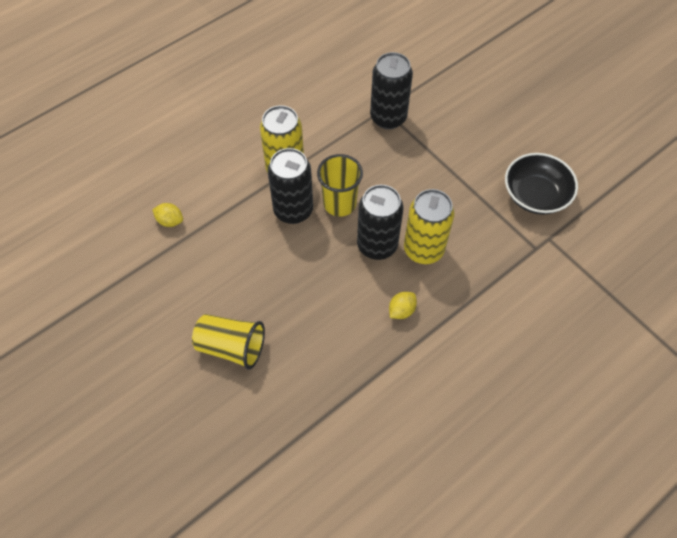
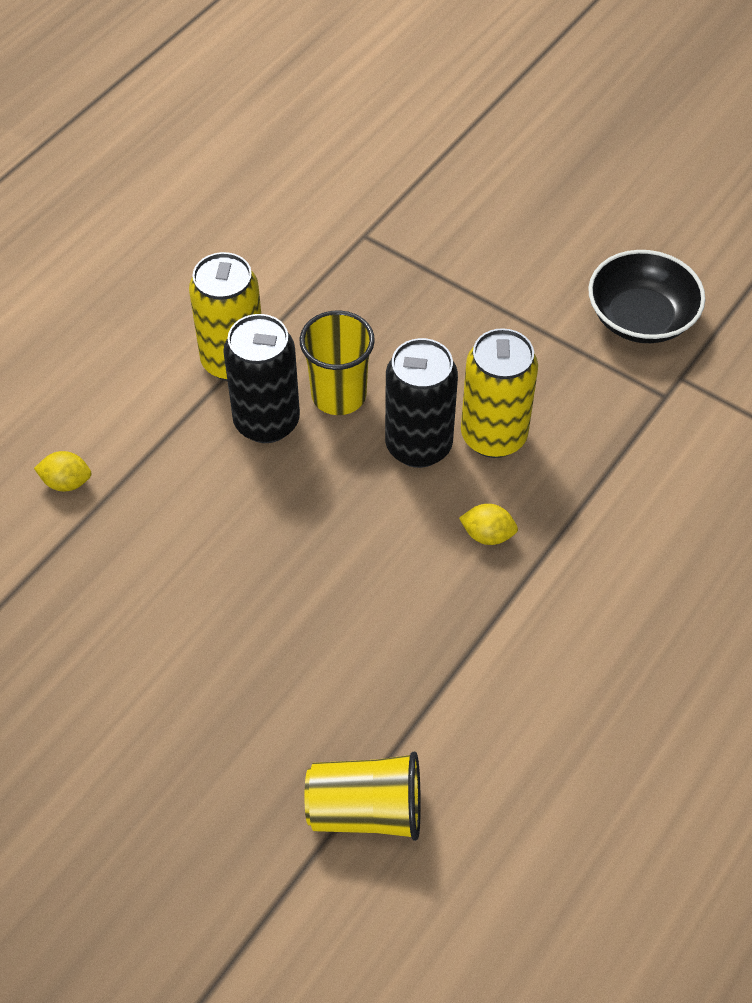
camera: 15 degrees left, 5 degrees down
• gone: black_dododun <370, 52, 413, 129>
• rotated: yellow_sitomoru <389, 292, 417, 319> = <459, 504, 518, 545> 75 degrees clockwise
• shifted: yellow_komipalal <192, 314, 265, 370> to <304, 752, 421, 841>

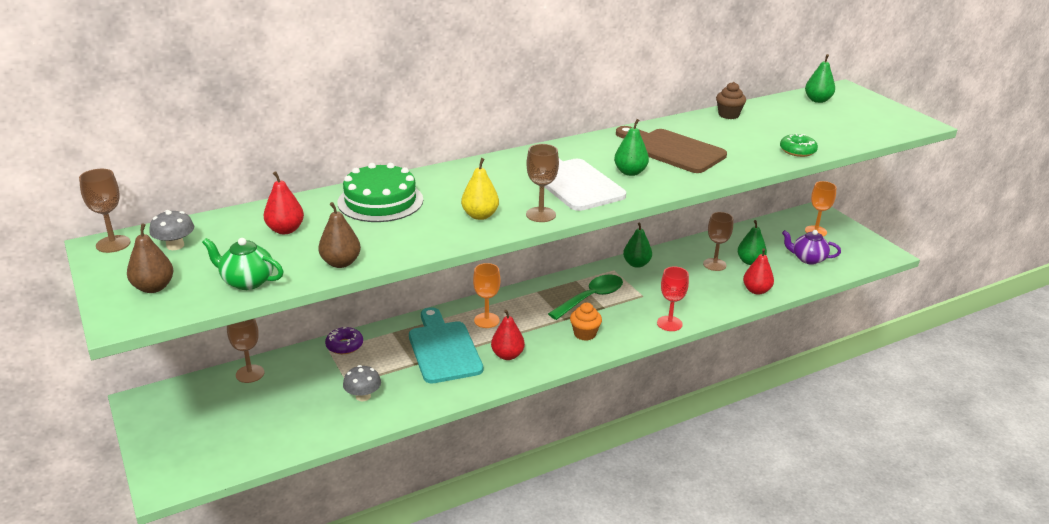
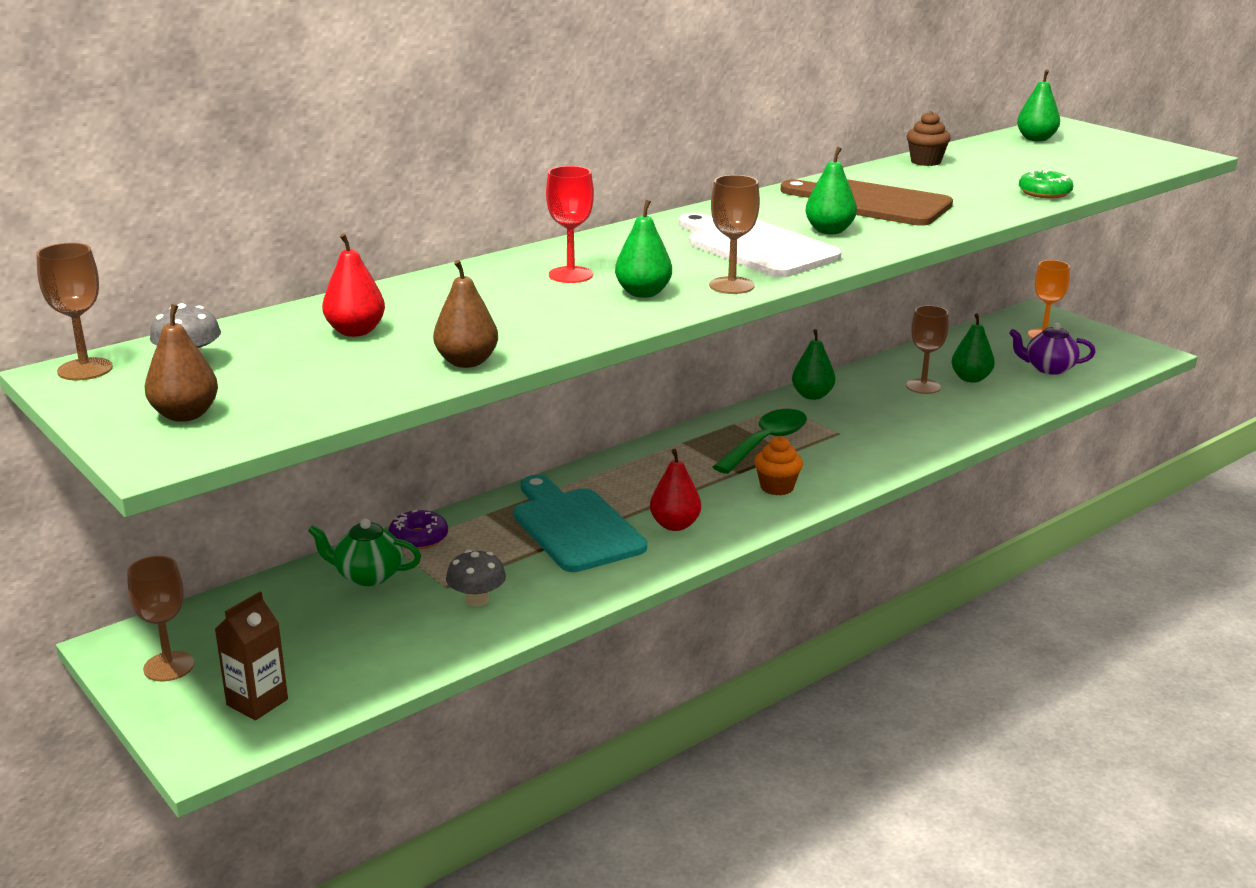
camera: 10 degrees left, 5 degrees down
• repainted: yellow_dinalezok <461, 158, 499, 220> to green_dinalezok <615, 200, 672, 298>
• gone: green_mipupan <337, 163, 423, 222>
• shifted: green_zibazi <202, 238, 284, 290> to <308, 519, 421, 586>
• gone: red_dinalezok <743, 248, 774, 295>
• gone: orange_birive <473, 263, 500, 328>
• shifted: red_birive <657, 266, 689, 331> to <546, 166, 594, 283>
• shifted: brown_birive <227, 319, 264, 383> to <127, 556, 194, 681>
• new: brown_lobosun <215, 592, 288, 720>

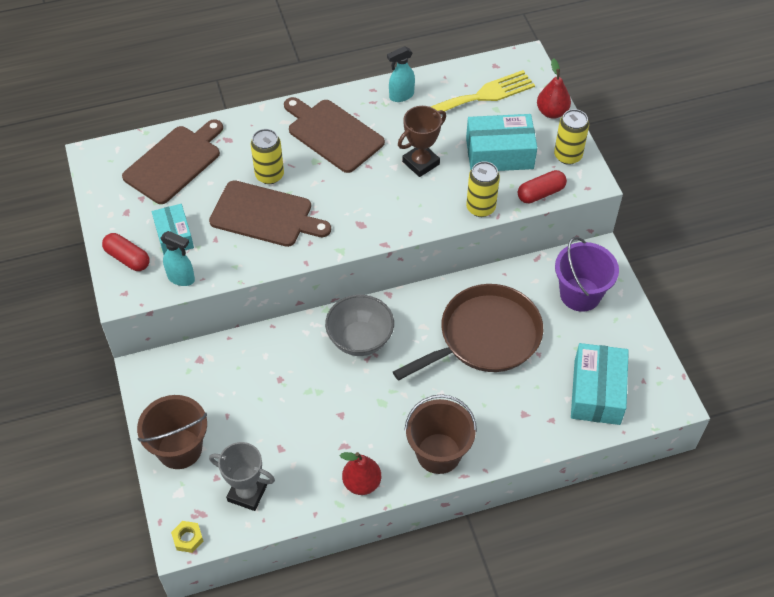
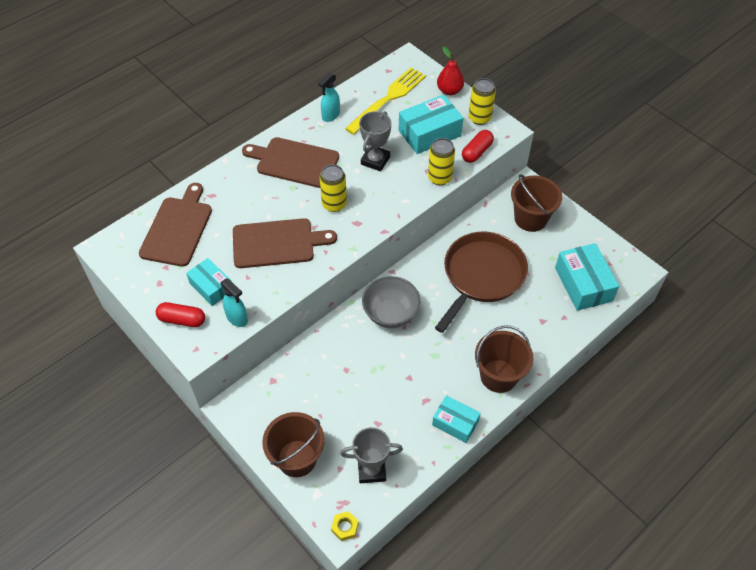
camera: 25 degrees left, 0 degrees up
• repainted: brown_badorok <398, 106, 446, 177> to grey_badorok <359, 111, 392, 172>
• shifted: yellow_dododun <251, 129, 284, 184> to <320, 164, 347, 212>
• rotated: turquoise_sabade <161, 231, 195, 286> = <220, 279, 248, 327> 45 degrees clockwise
• repainted: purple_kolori <555, 237, 619, 312> to brown_kolori <511, 174, 562, 232>
• swapped: red_dinalezok <340, 452, 381, 495> to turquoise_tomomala <432, 395, 481, 443>

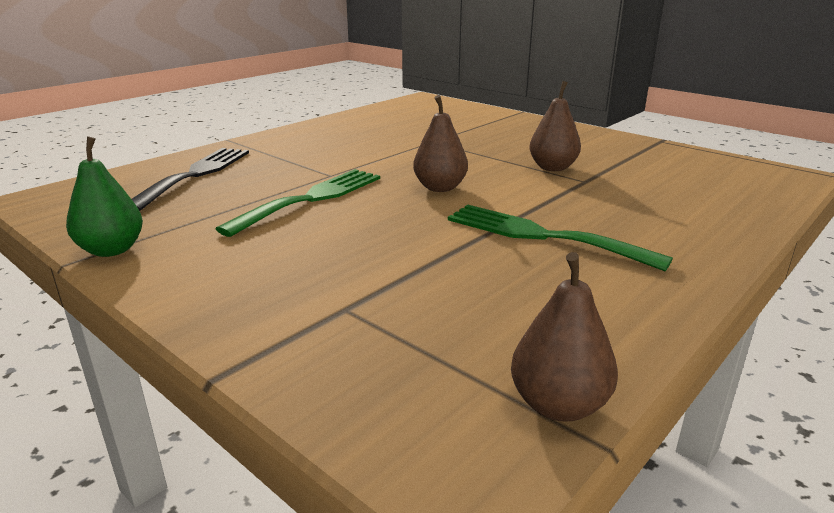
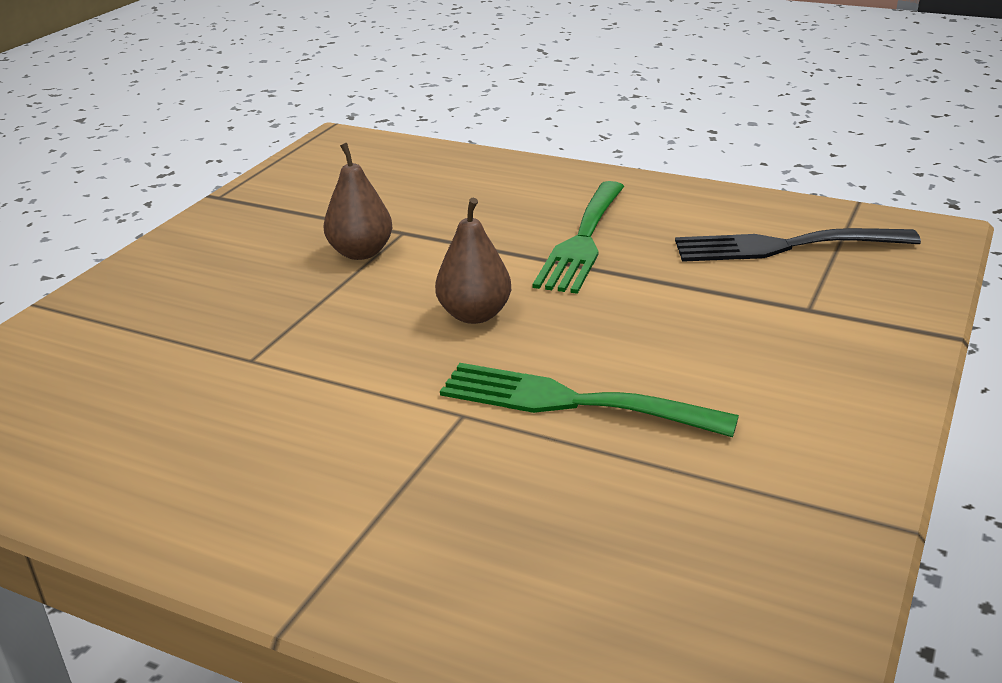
camera: 105 degrees left, 5 degrees up
• gone: green_dinalezok <66, 136, 143, 257>
• shifted: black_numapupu <132, 148, 249, 211> to <675, 228, 921, 262>
• gone: brown_dinalezok <511, 252, 618, 422>

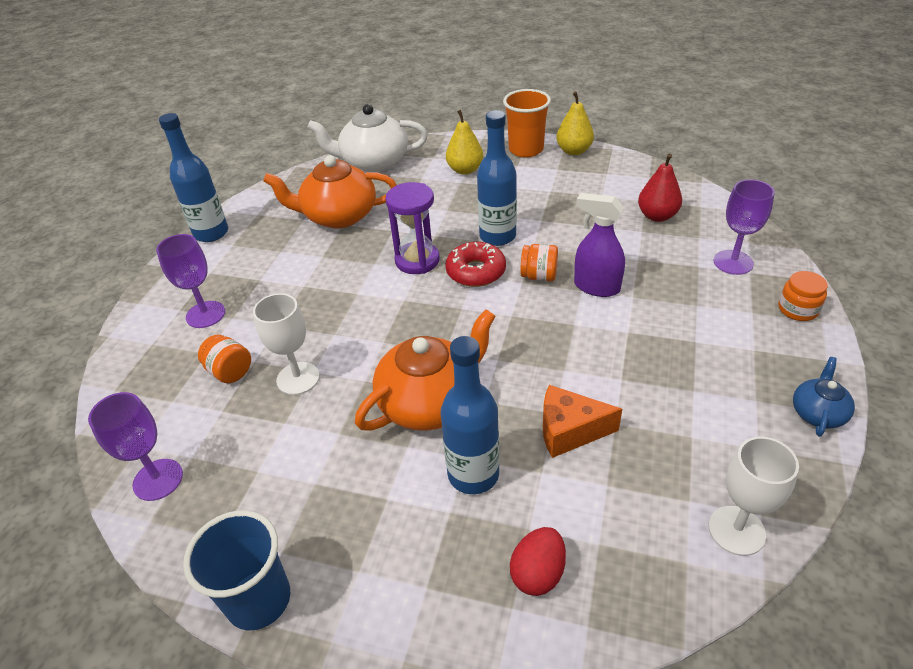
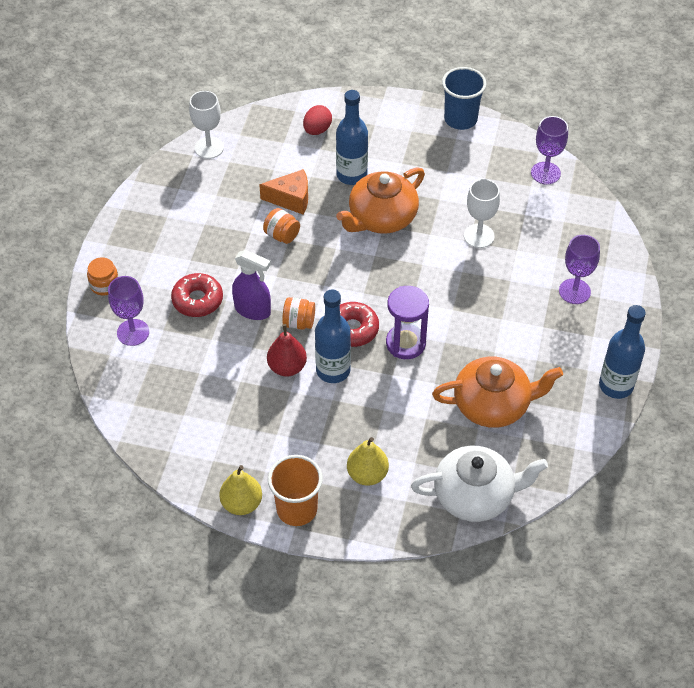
camera: 175 degrees right, 10 degrees up
• shifted: red_dinalezok <638, 154, 682, 222> to <267, 324, 307, 377>
• shifted: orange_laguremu <198, 334, 251, 383> to <263, 208, 300, 244>
• gone: blue_zibazi <793, 357, 855, 437>
• new: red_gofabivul <171, 273, 223, 317>

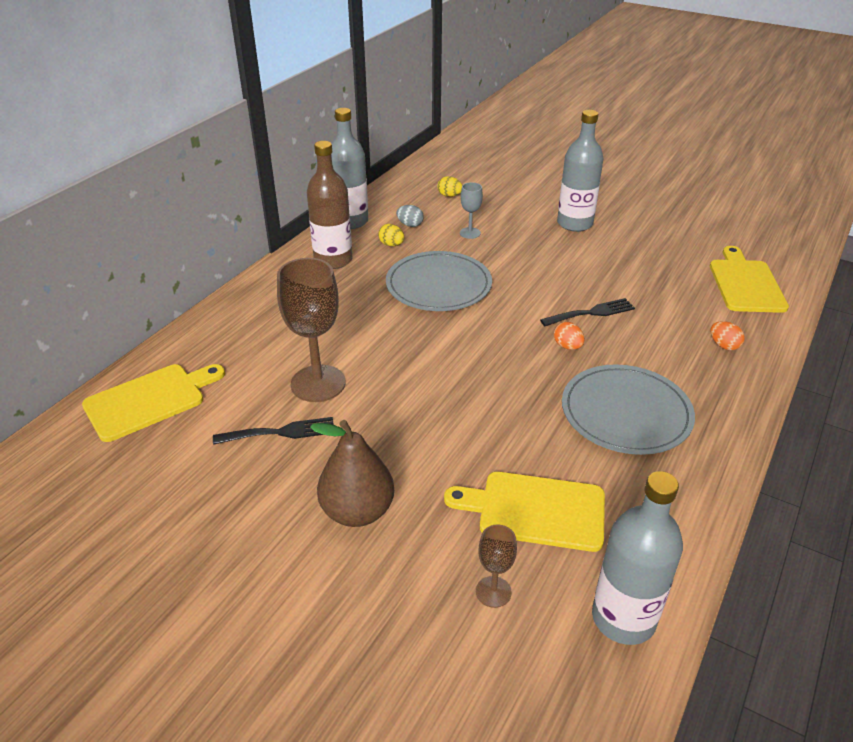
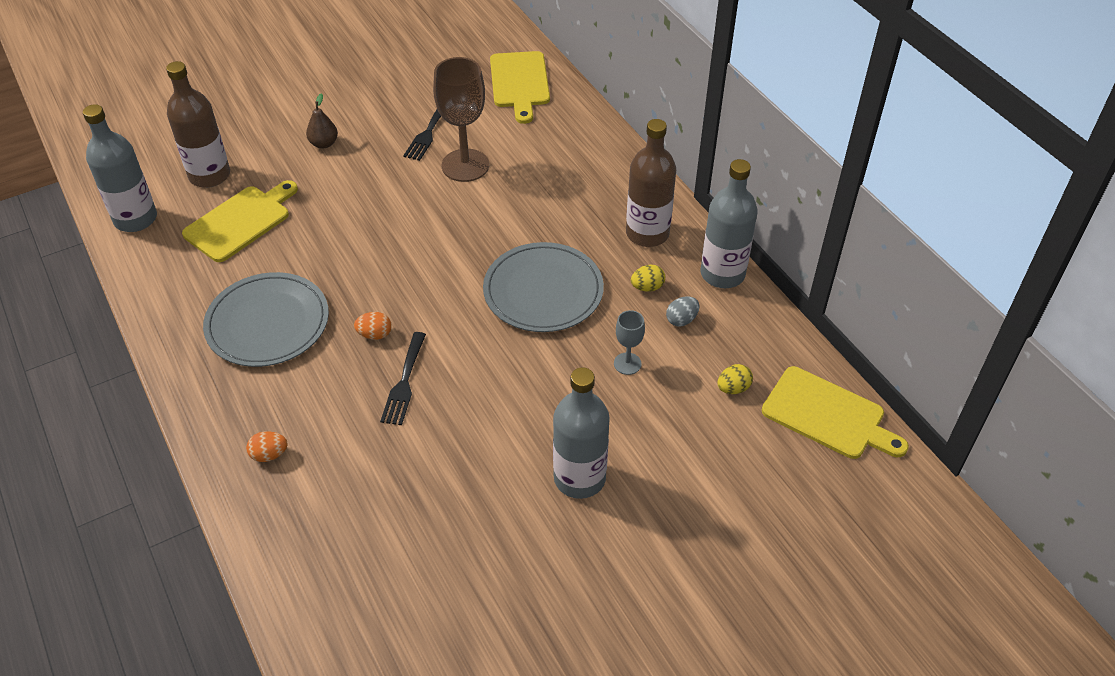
camera: 120 degrees right, 10 degrees up
• shifted: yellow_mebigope <710, 246, 789, 313> to <762, 366, 909, 459>
• scaled: brown_dinalezok <310, 420, 394, 527> = <306, 93, 338, 149> x0.57
• swapped: brown_birive <476, 524, 517, 608> to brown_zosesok <166, 61, 230, 188>

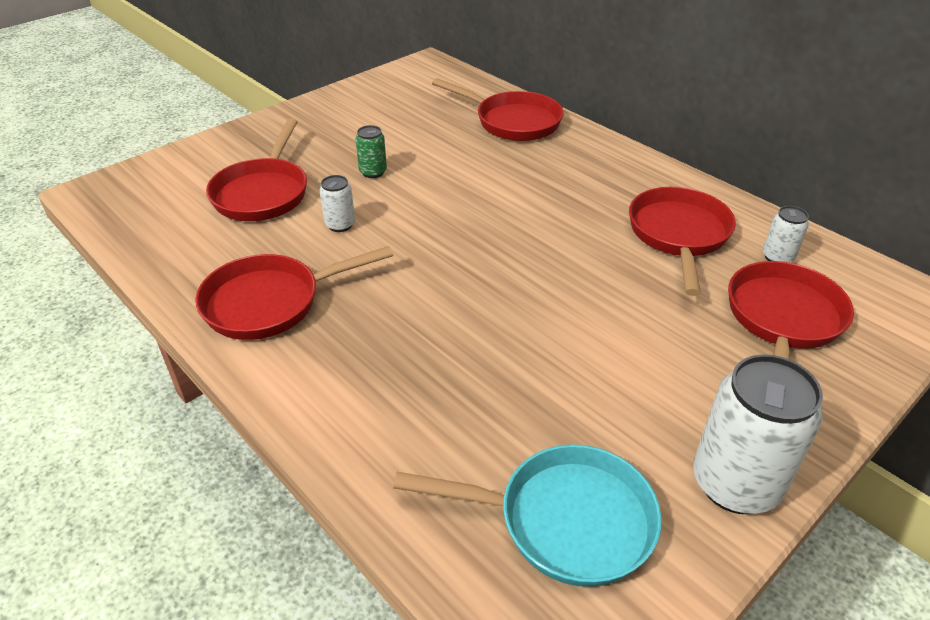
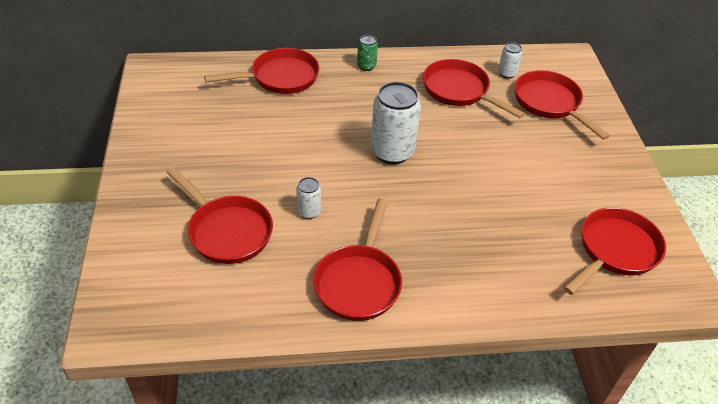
camera: 55 degrees left, 5 degrees up
• shifted: green_dododun <355, 125, 387, 178> to <357, 35, 378, 71>
• shifted: white_dododun <693, 354, 823, 514> to <371, 82, 421, 164>
• repainted: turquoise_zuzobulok <393, 445, 662, 587> to red_zuzobulok <564, 207, 666, 295>

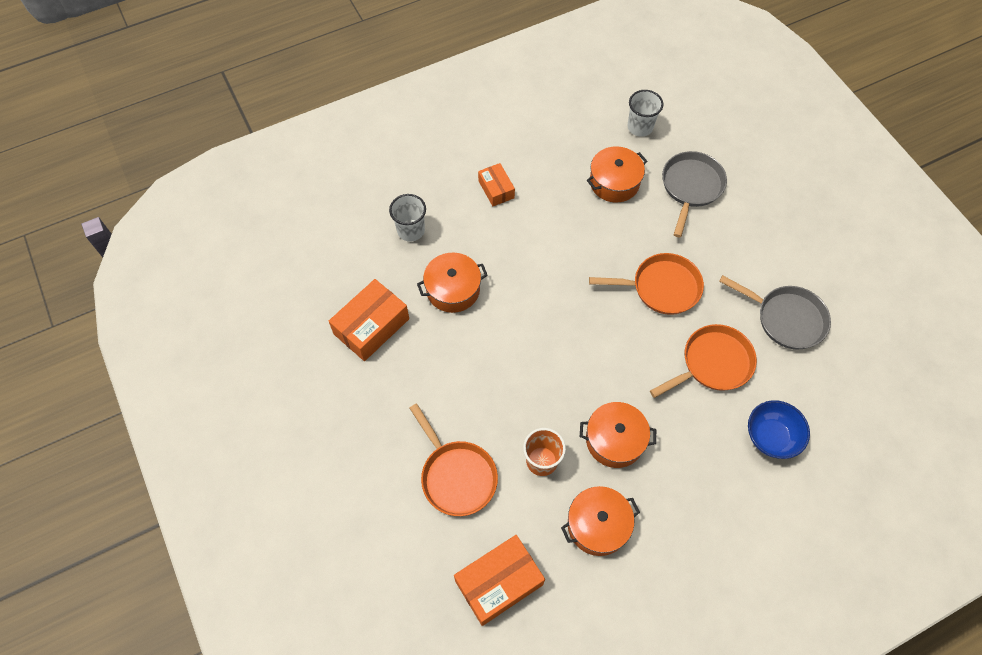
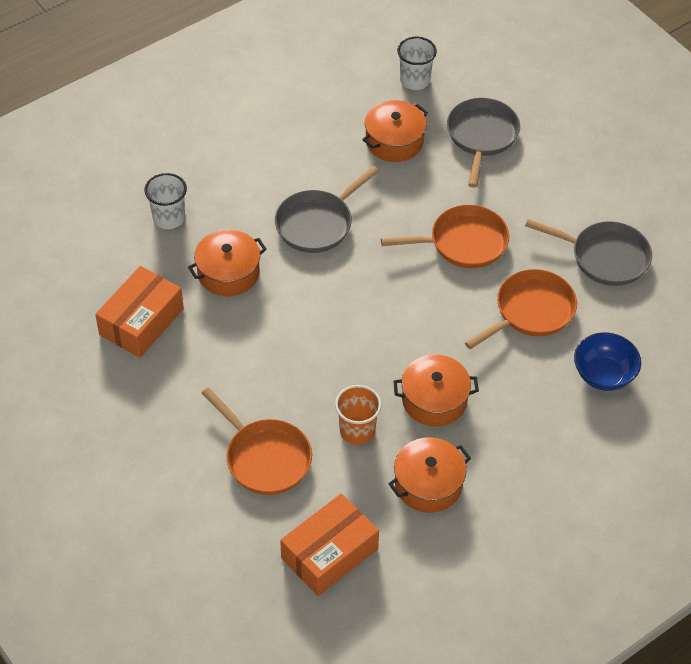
camera: 10 degrees left, 10 degrees down
• gone: orange_tomomala <478, 163, 515, 206>
• new: grey_zuzobulok <275, 166, 379, 253>

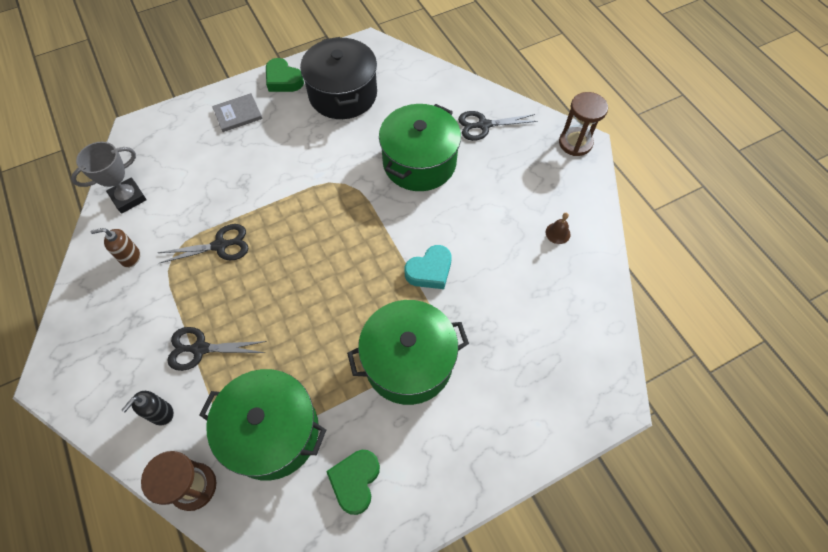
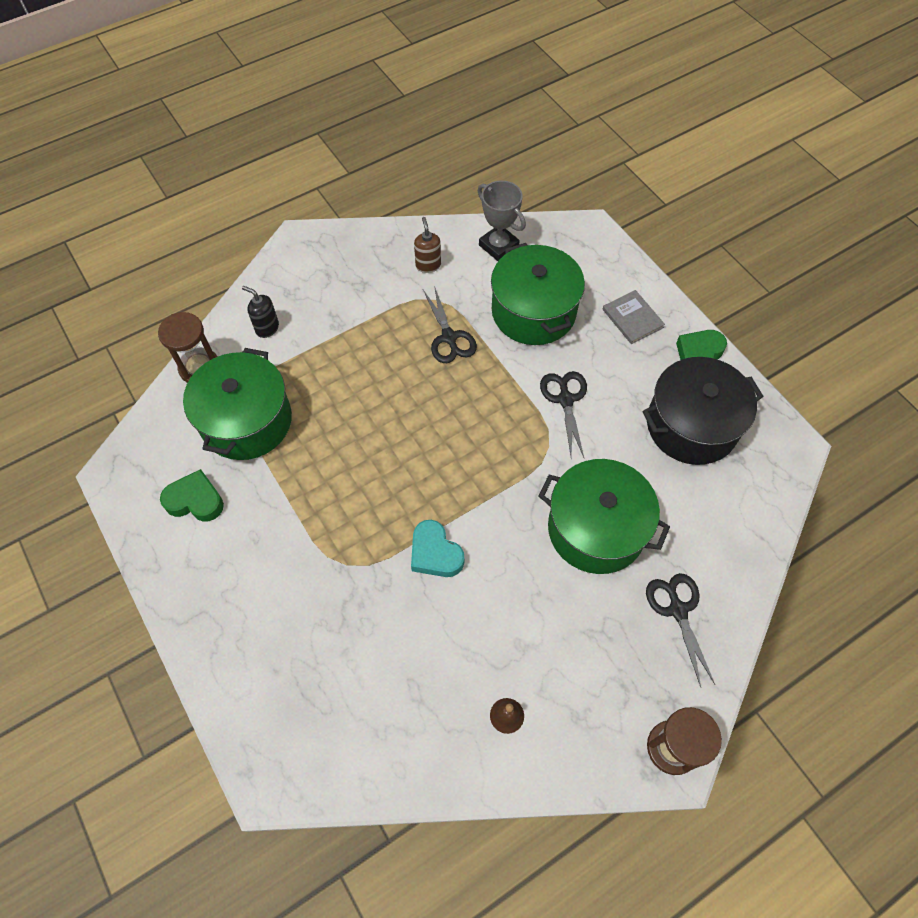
camera: 85 degrees right, 0 degrees up
• shifted: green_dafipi <347, 300, 469, 405> to <491, 243, 585, 345>
• shifted: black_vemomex <167, 327, 267, 371> to <540, 371, 587, 457>

